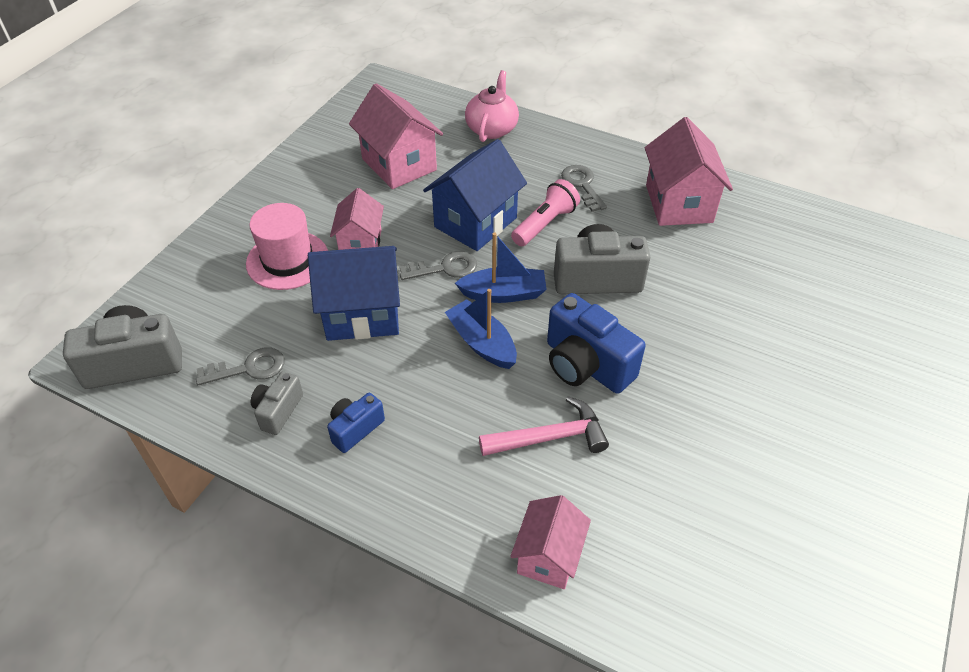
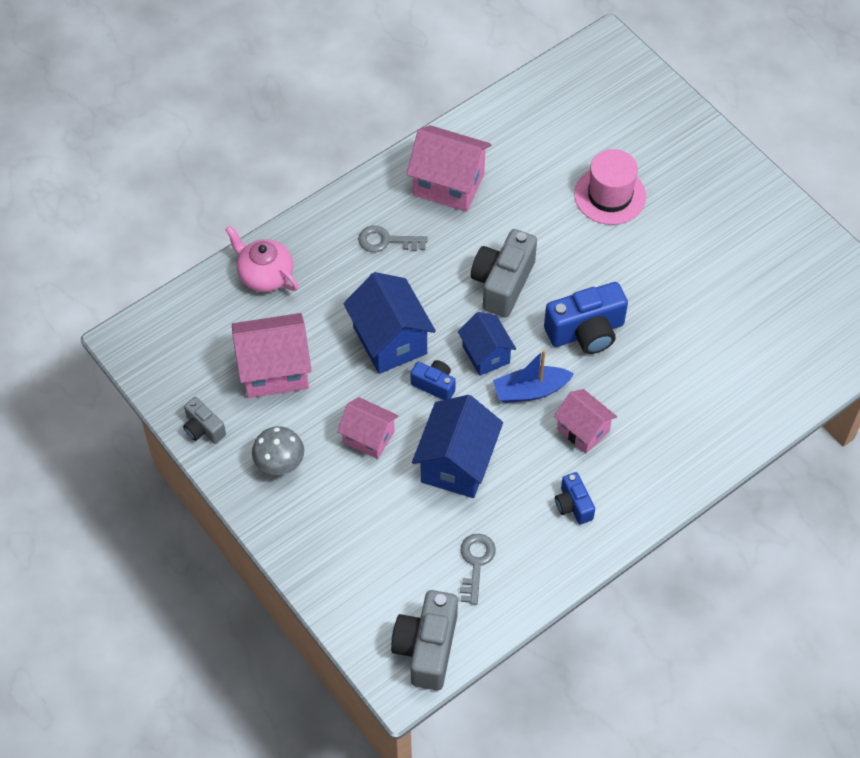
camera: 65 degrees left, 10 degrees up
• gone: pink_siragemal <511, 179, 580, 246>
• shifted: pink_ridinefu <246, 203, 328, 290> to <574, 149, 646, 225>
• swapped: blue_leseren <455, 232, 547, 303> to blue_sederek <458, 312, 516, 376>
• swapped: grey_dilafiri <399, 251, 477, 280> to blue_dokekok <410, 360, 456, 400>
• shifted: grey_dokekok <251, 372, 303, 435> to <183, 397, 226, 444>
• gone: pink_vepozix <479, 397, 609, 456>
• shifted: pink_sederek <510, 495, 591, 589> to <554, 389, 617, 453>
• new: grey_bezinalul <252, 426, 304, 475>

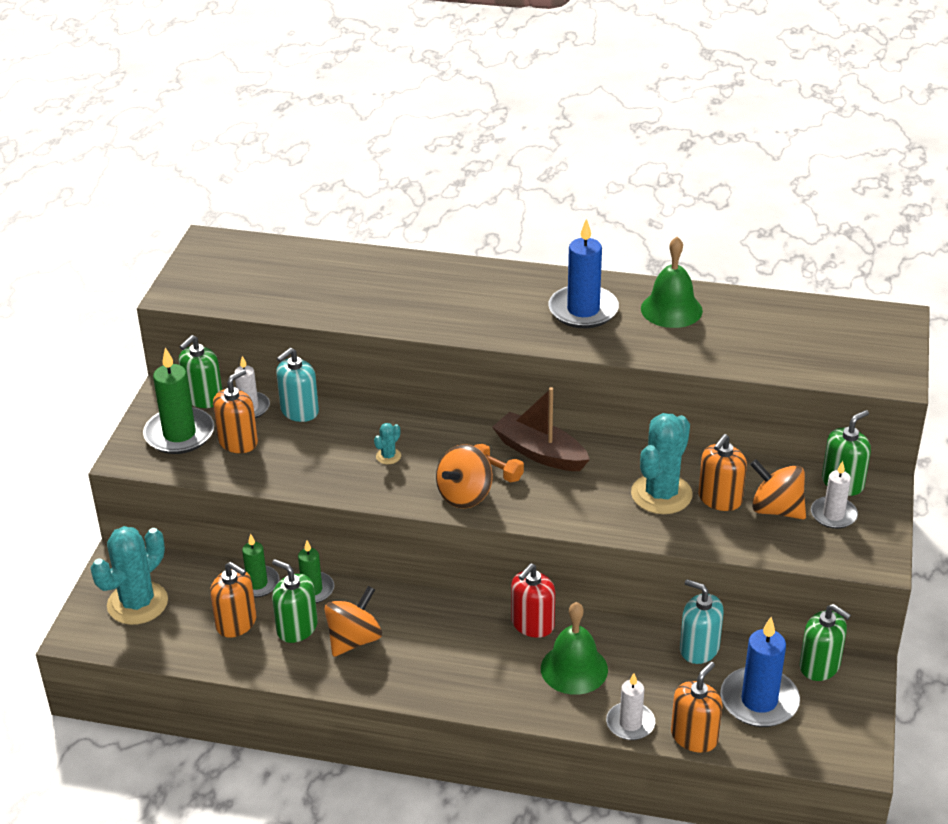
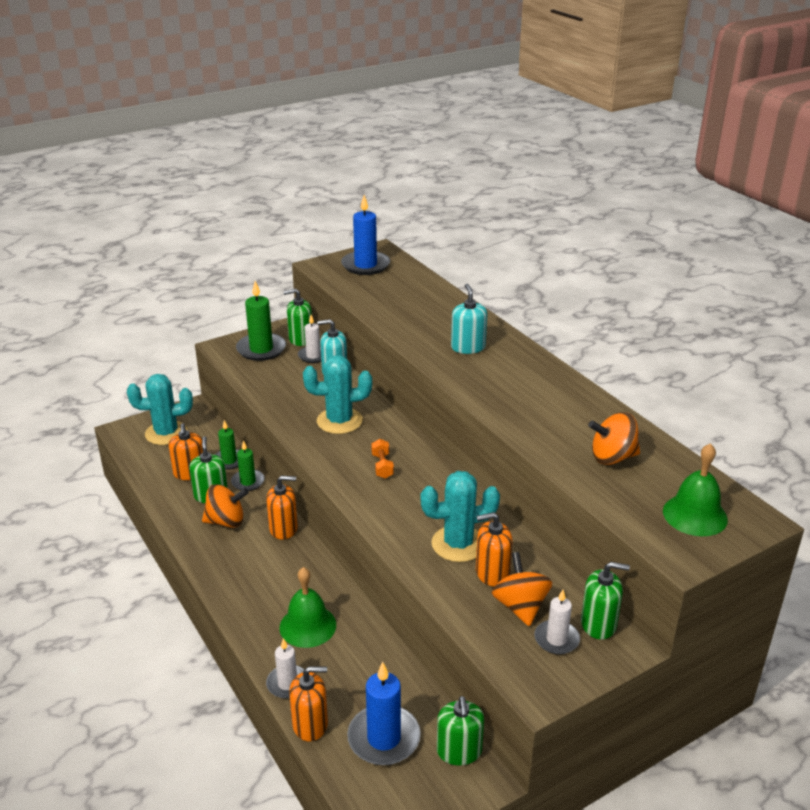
camera: 45 degrees right, 5 degrees down
• shifted: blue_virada <548, 219, 619, 328> to <341, 195, 390, 275>
• shifted: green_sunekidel <641, 237, 703, 328> to <663, 443, 728, 536>
• shifted: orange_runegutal <213, 369, 258, 453> to <266, 476, 298, 540>
• gone: brown_leseren <492, 387, 590, 471>
• scaled: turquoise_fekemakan <374, 423, 401, 464> = <303, 355, 372, 434> x2.34
• shifted: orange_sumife <436, 444, 493, 508> to <588, 412, 640, 465>
• gone: red_runegutal <511, 563, 555, 638>
• shifted: turquoise_runegutal <680, 579, 724, 664> to <451, 284, 487, 354>

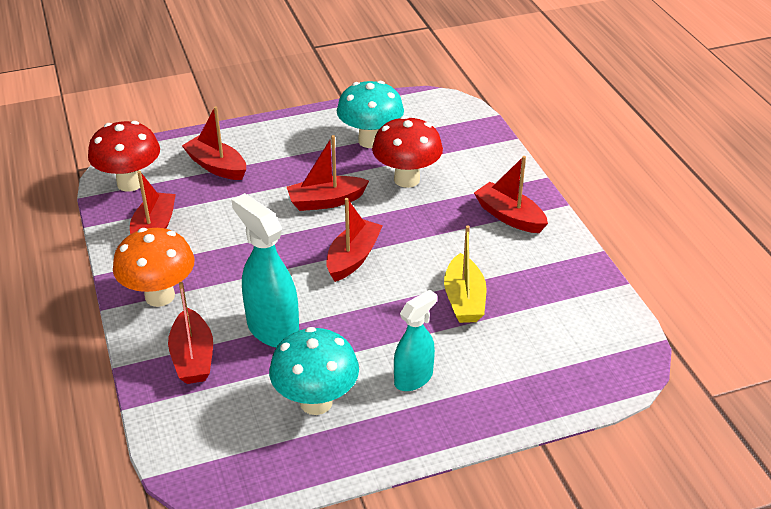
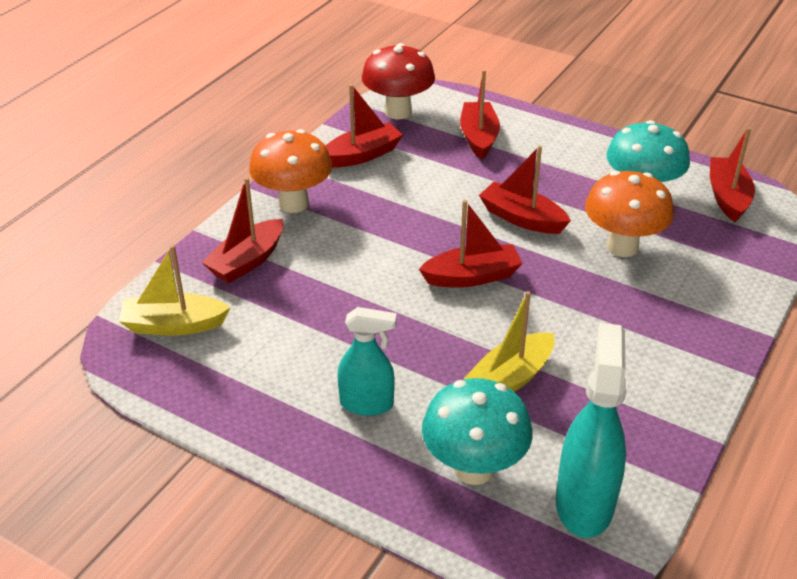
camera: 50 degrees right, 0 degrees up
• repainted: red_bezinalul <372, 116, 443, 188> to orange_bezinalul <585, 171, 674, 257>
• shifted: red_leseren <474, 156, 548, 233> to <710, 127, 755, 222>
• shifted: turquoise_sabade <231, 193, 299, 348> to <556, 323, 628, 538>
• shifted: turquoise_bezinalul <269, 327, 359, 415> to <422, 378, 533, 485>
• new: yellow_leseren <119, 245, 231, 336>

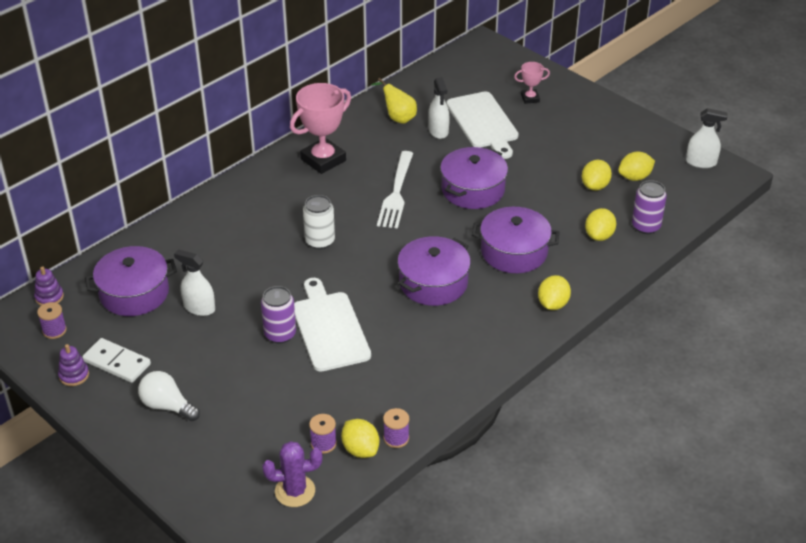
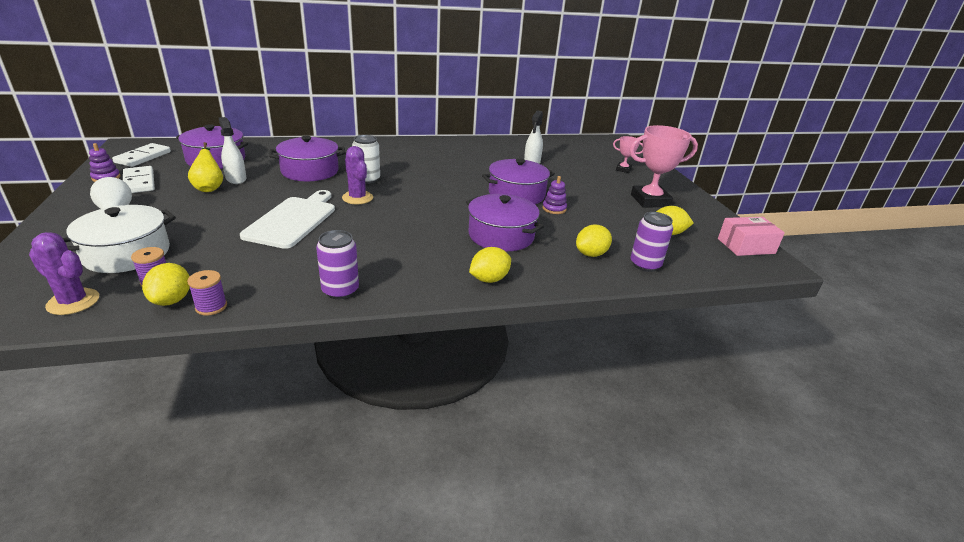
camera: 30 degrees right, 10 degrees down
• shifted: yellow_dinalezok <371, 78, 417, 124> to <188, 142, 223, 192>
• shifted: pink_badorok <290, 83, 351, 174> to <629, 125, 698, 208>
• gone: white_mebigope <447, 92, 519, 159>
• swapped: white_sabade <686, 108, 728, 168> to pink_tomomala <718, 217, 785, 256>
• gone: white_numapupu <377, 151, 413, 228>
• gone: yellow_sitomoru <582, 160, 612, 191>
• shifted: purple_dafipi <397, 236, 471, 306> to <269, 136, 346, 181>
• shifted: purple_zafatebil <34, 266, 64, 306> to <542, 176, 567, 214>
• shifted: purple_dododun <261, 286, 296, 343> to <316, 230, 359, 299>
• swapped: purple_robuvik <37, 302, 67, 339> to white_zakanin <112, 143, 171, 167>
• new: purple_fekemakan <342, 146, 373, 204>
• new: white_dafipi <63, 205, 176, 273>

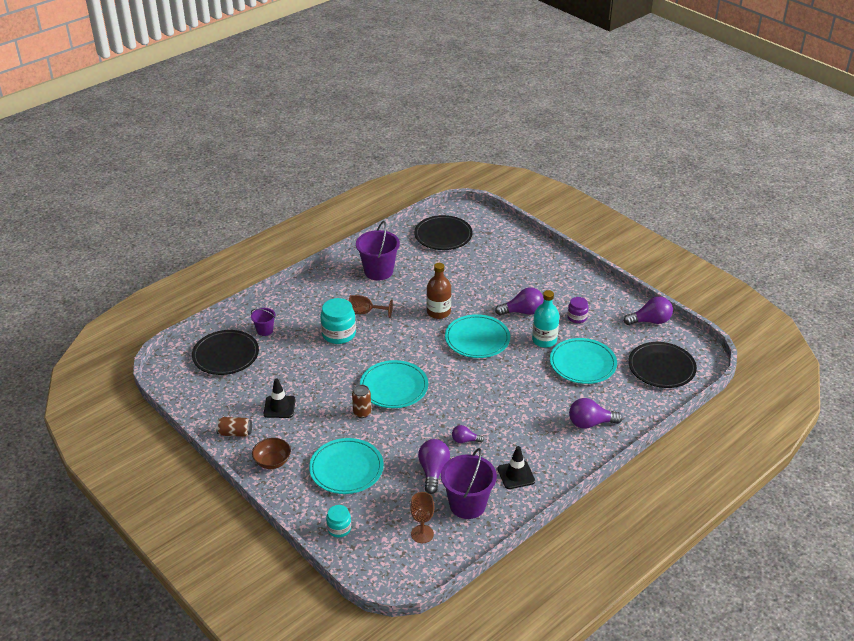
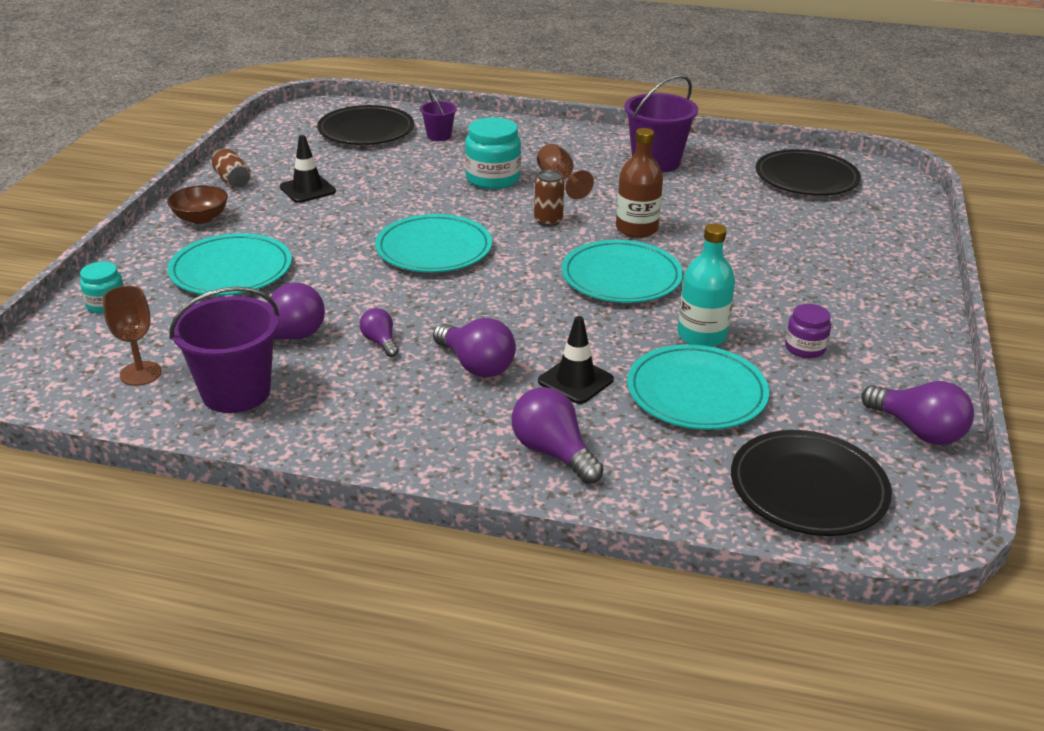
camera: 55 degrees right, 5 degrees down
• shifted: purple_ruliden <495, 287, 544, 316> to <433, 318, 516, 377>
• shifted: brown_dododun <352, 385, 371, 418> to <534, 170, 564, 227>
• shifted: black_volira <498, 446, 535, 489> to <538, 316, 614, 404>

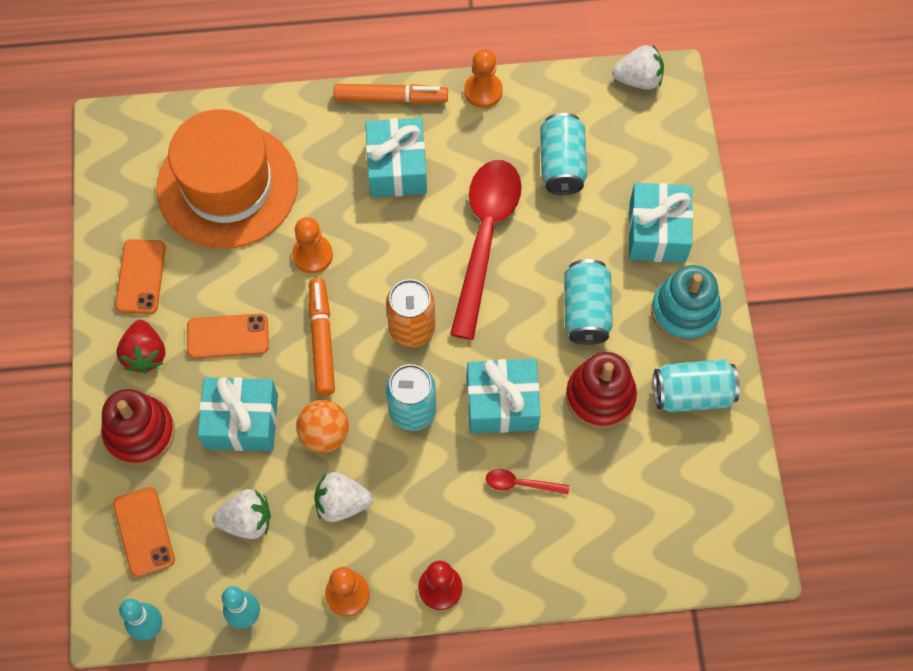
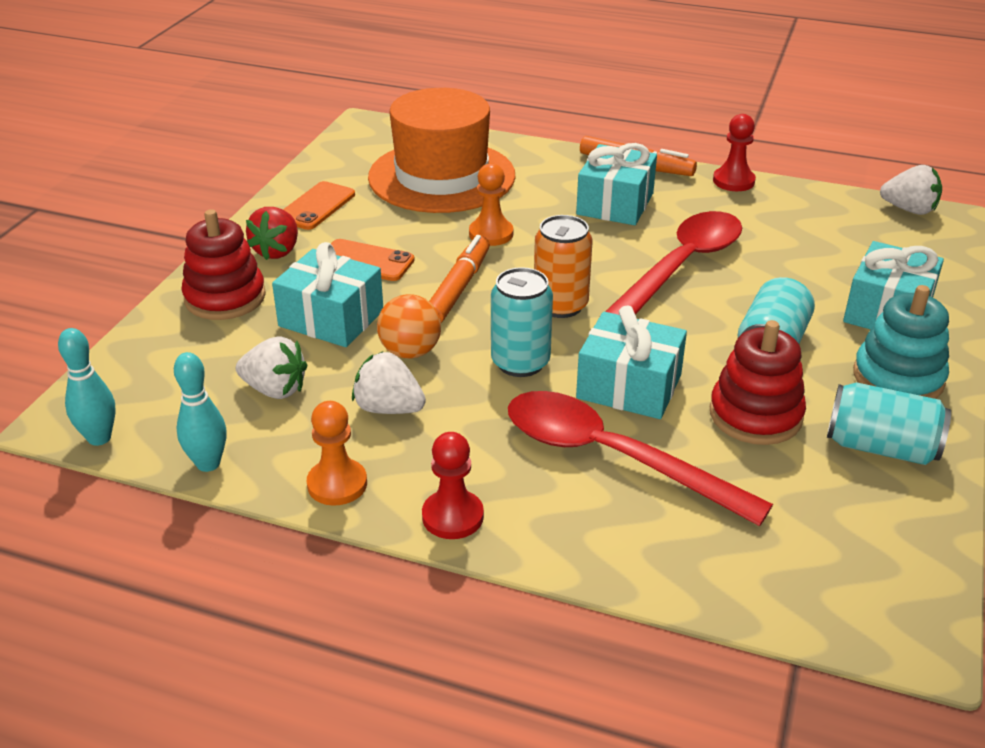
camera: 25 degrees right, 30 degrees down
• repainted: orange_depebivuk <464, 49, 503, 108> to red_depebivuk <713, 114, 756, 191>
• gone: turquoise_dododun <540, 113, 587, 195>
• scaled: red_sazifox <486, 469, 569, 495> = <508, 391, 773, 526> x2.49
• gone: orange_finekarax <113, 487, 175, 577>

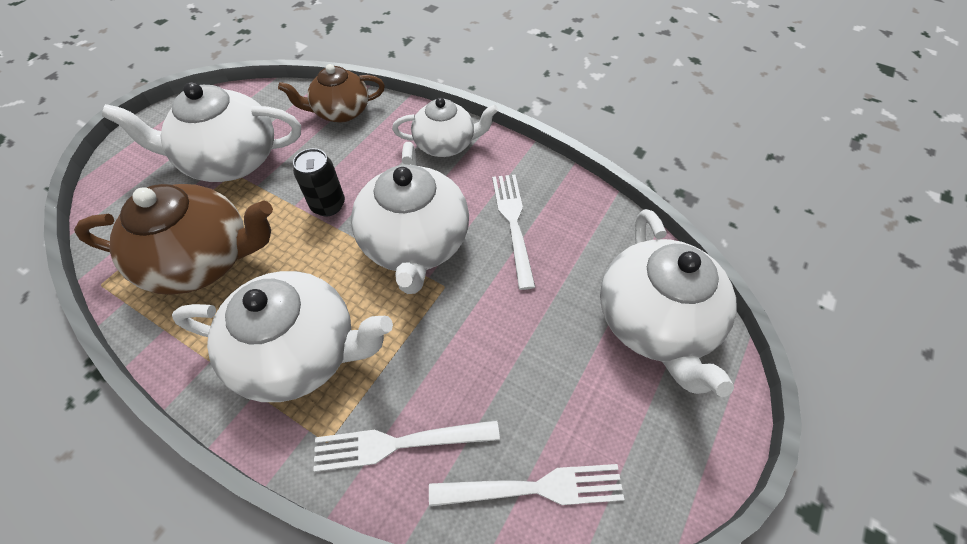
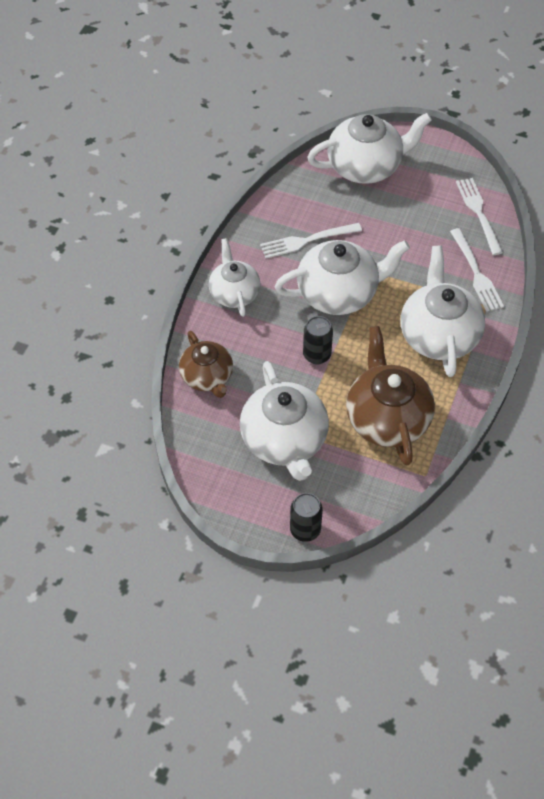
camera: 100 degrees left, 0 degrees up
• new: black_dododun <290, 493, 323, 542>

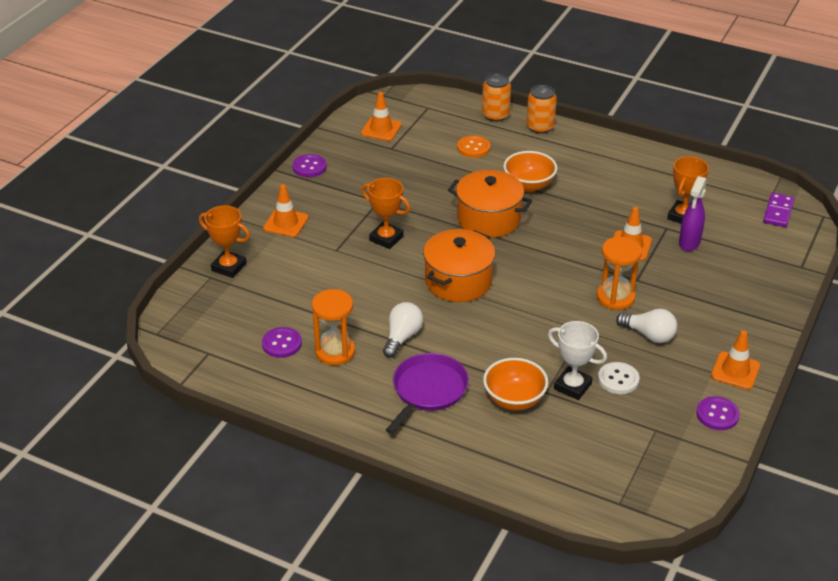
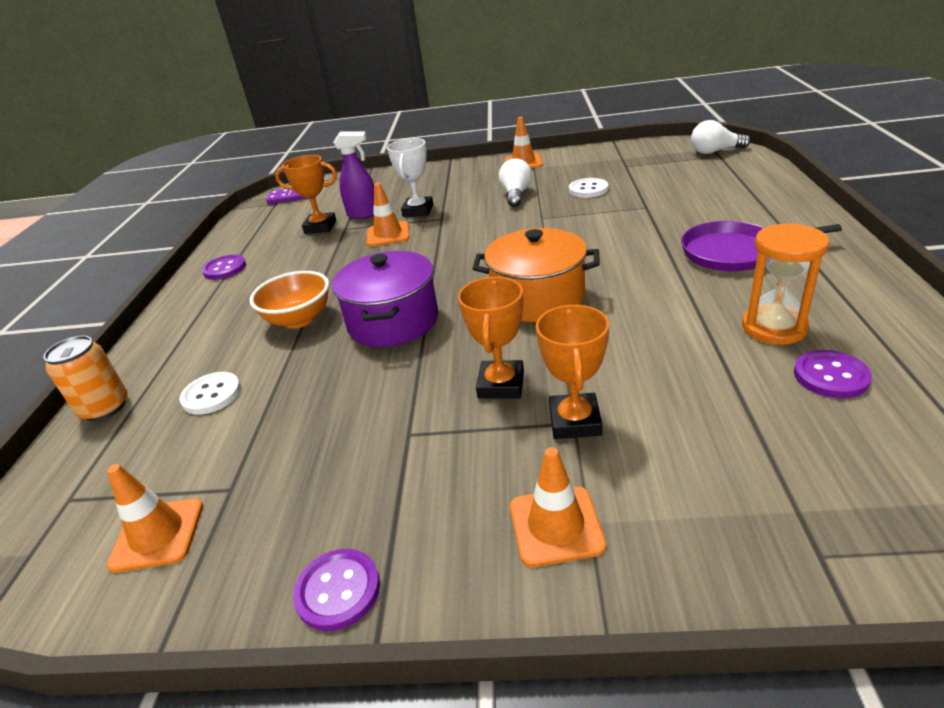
camera: 110 degrees left, 5 degrees down
• gone: orange_dododun <526, 85, 557, 134>
• repainted: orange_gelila <457, 135, 491, 158> to white_gelila <179, 372, 241, 415>
• repainted: orange_dafipi <448, 170, 532, 238> to purple_dafipi <332, 251, 438, 347>
• shifted: orange_badorok <199, 205, 250, 278> to <536, 305, 609, 439>
• gone: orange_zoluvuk <597, 237, 642, 310>
• shifted: white_ruliden <383, 302, 423, 358> to <691, 120, 750, 154>
• shifted: white_badorok <548, 321, 607, 400> to <387, 138, 433, 217>
• gone: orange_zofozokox <483, 358, 548, 411>
• shifted: purple_gelila <696, 396, 740, 430> to <202, 255, 246, 280>

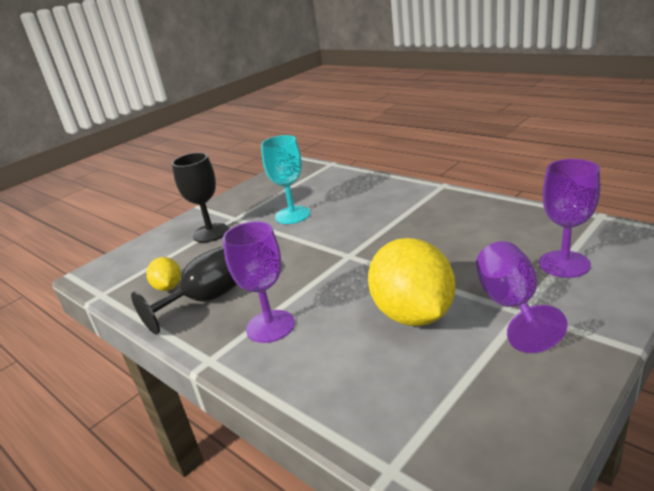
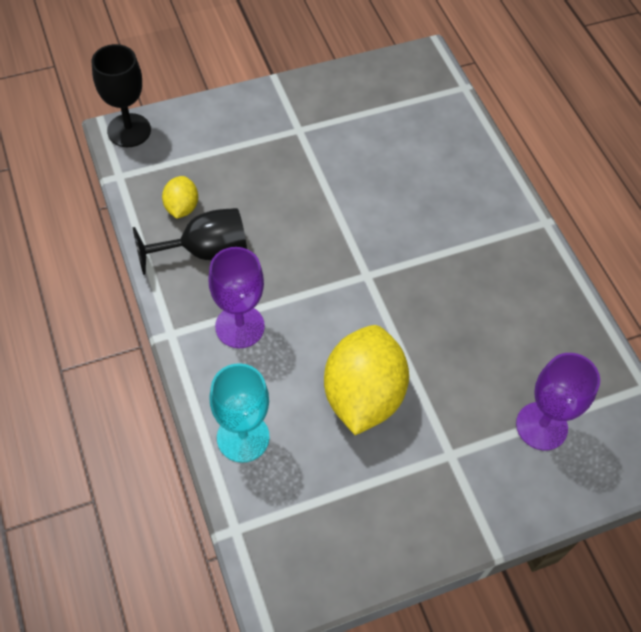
camera: 20 degrees right, 30 degrees up
• shifted: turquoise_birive <261, 135, 310, 224> to <210, 363, 270, 463>
• shifted: black_birive <172, 153, 229, 242> to <92, 44, 151, 147>
• gone: purple_birive <476, 241, 568, 353>

